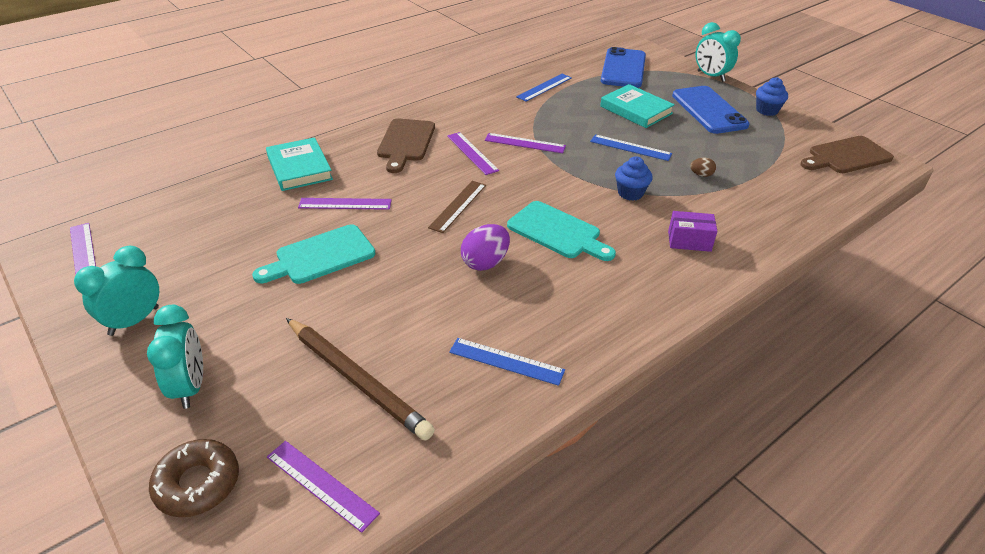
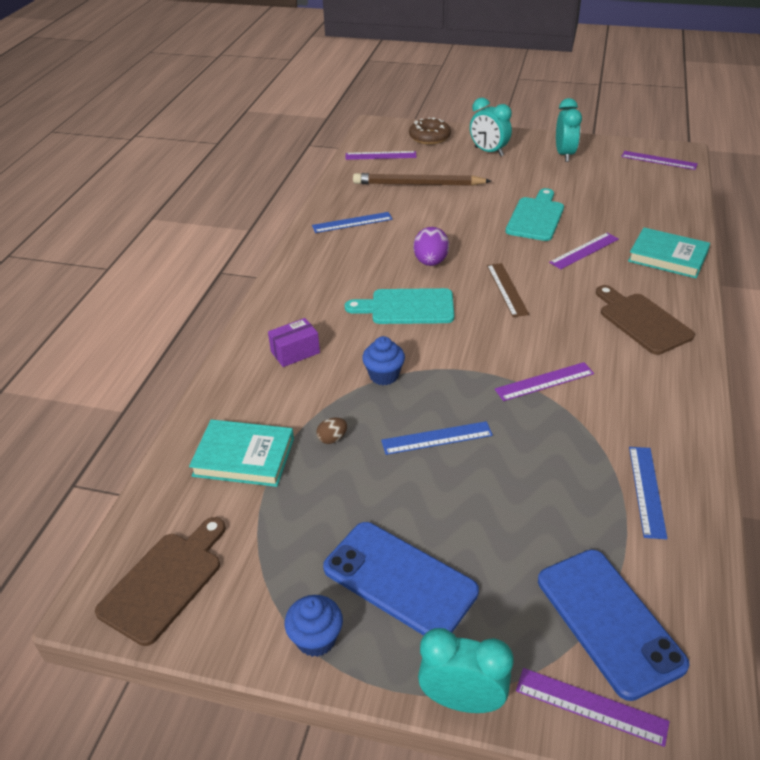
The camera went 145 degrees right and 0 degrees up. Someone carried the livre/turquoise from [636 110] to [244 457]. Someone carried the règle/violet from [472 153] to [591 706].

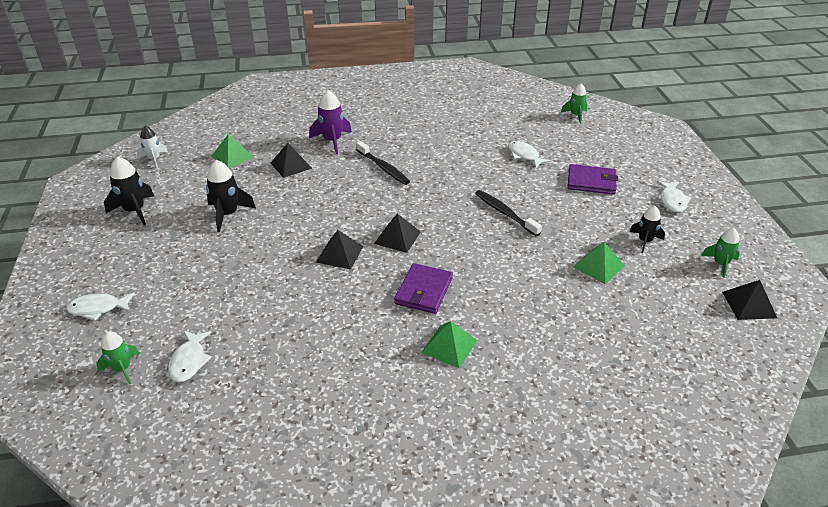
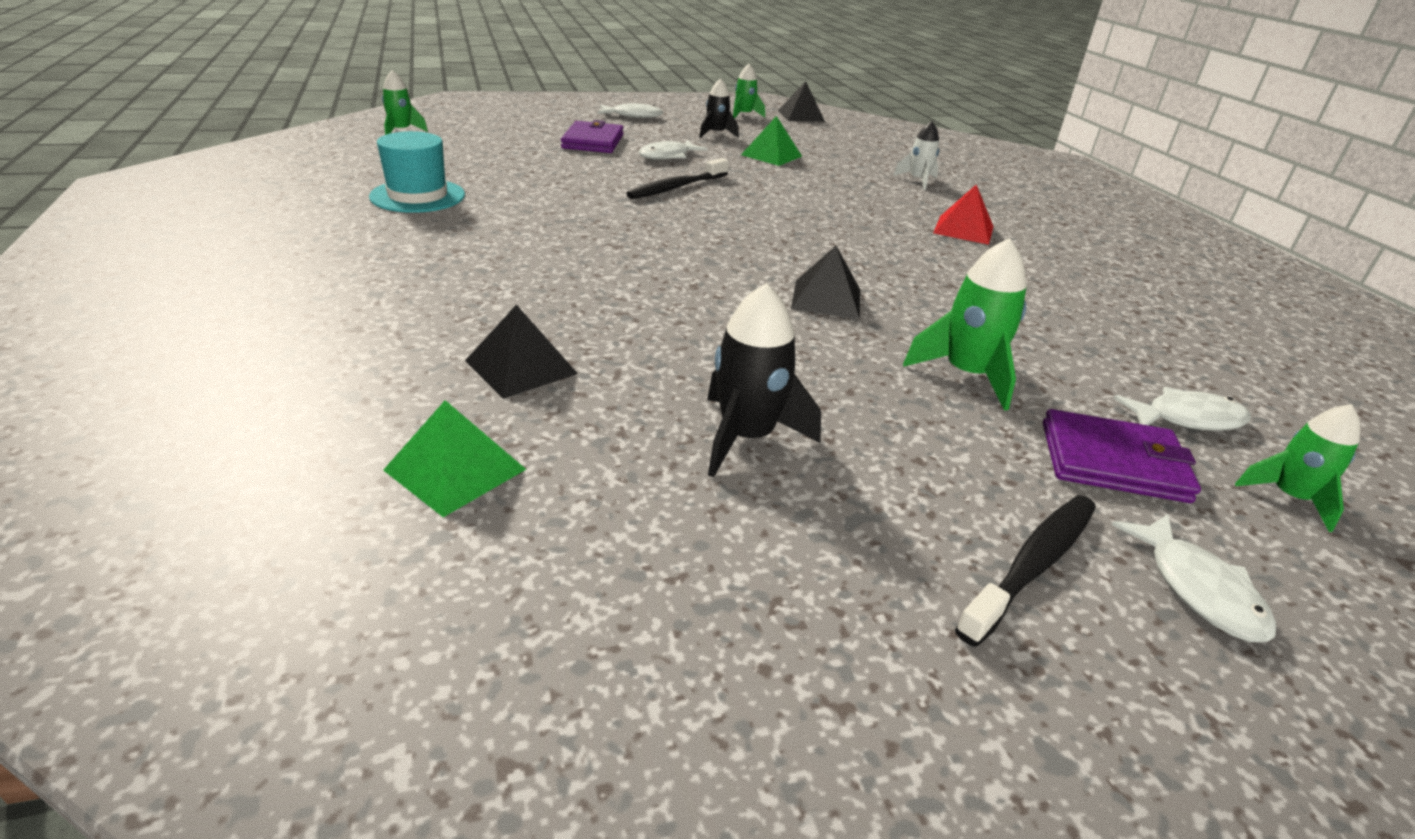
The camera went 100 degrees left and 5 degrees down. Someone took away the fusée/violet at [332 141]. Someone carried the fusée/blanc from [154 159] to [918 181]. Someone carried the brosse à dents/noir from [383 168] to [1032 565]. Someone carried the poisson/blanc from [524 155] to [668 156]. Someone took away the fusée/noir at [134 211]. Someone took away the pyramide/noir at [397 237]. Someone carried the portefeuille/violet from [423 291] to [1113 462]. Someone repainted the pyramide/vert at [449 346], which became the pyramide/rouge at [963 229]. Someone put down the chapeau/turquoise at [417 196]. Someone put down the fusée/vert at [966 375].

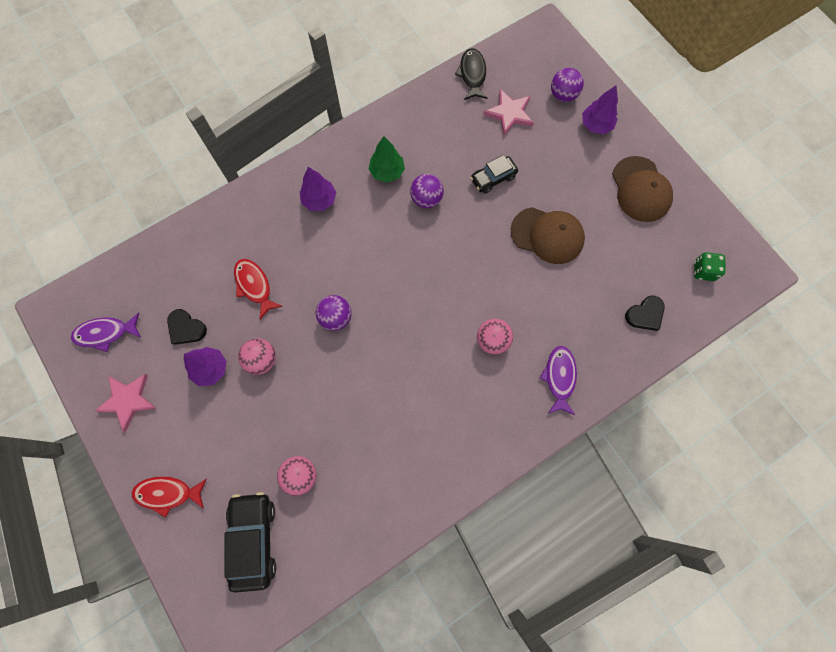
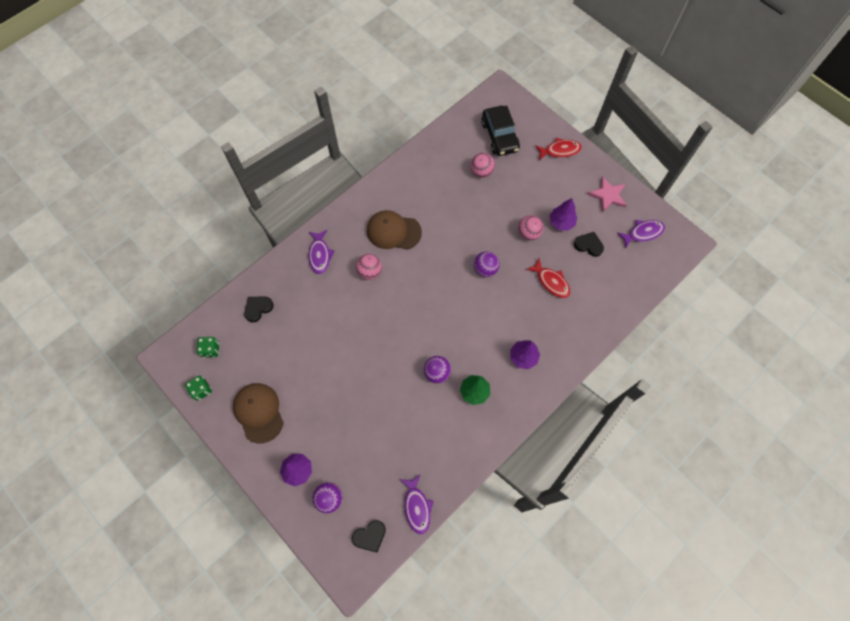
The camera went 170 degrees right and 5 degrees down. Someone repainted the poisson/noir at [472 74], which became the poisson/violet at [417 507]. Someone took away the étoile/rose at [509 113]. Someone took away the voiture/noir at [493 178]. Someone carried the casquette/marron from [547 235] to [393 231]. Someone put down the dé/vert at [201 390]. Someone put down the cœur/noir at [370 536].

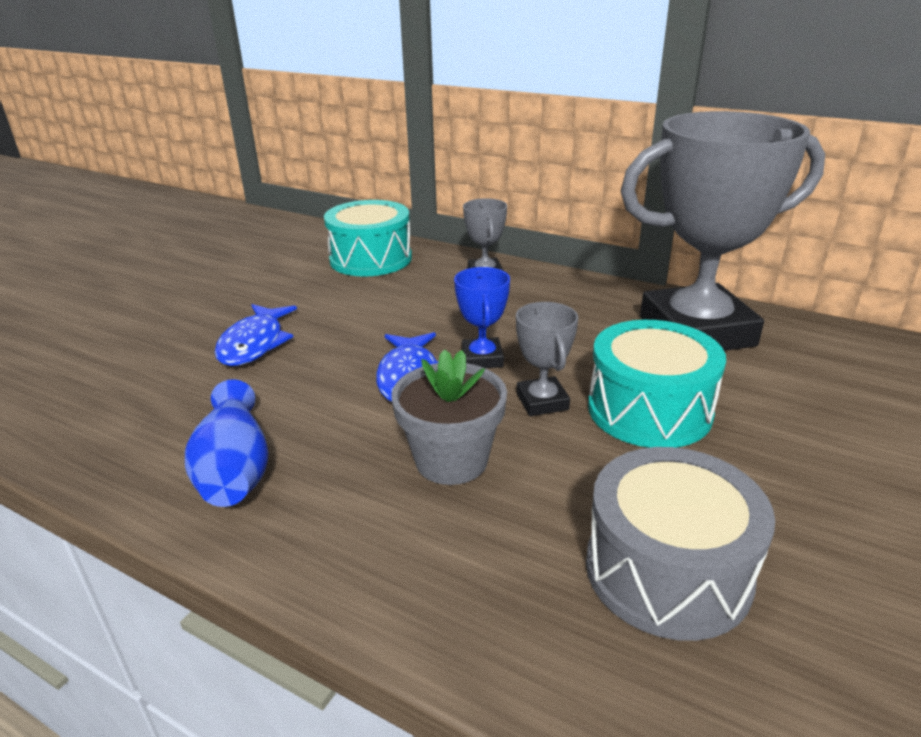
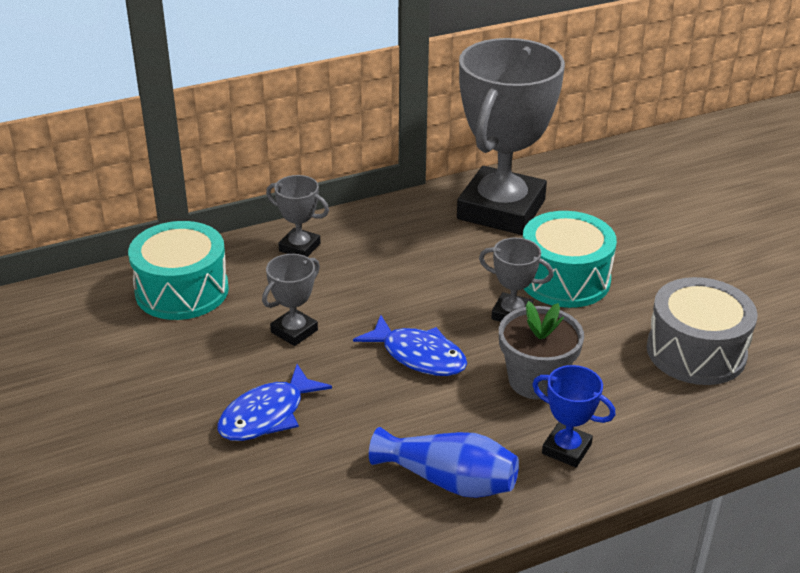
The camera went 55 degrees left and 5 degrees up. Someone carried the trophée/bleu from [482 358] to [566 449]. Someone rotated the poisson/bleu at [254 344] by 90 degrees clockwise. Someone put down the trophée/gris at [294 331].

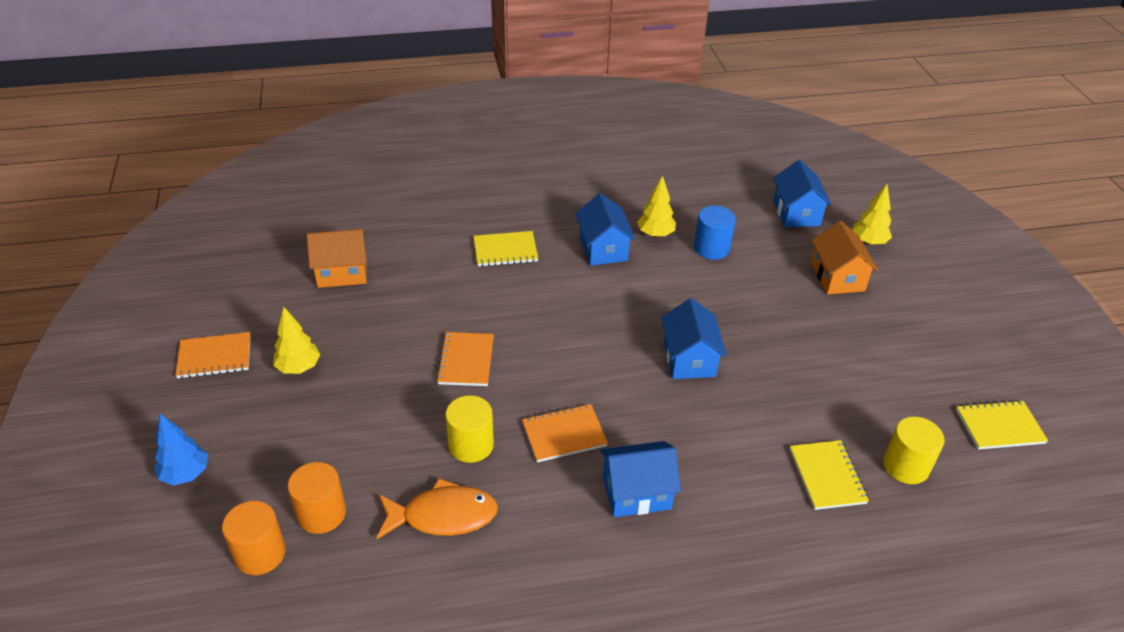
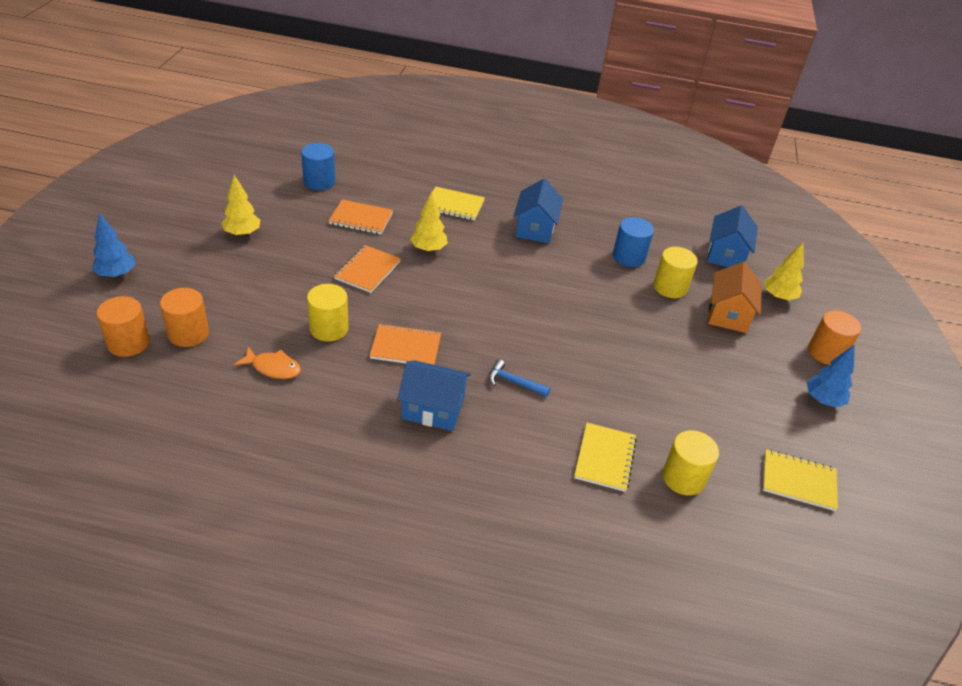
The camera went 20 degrees right and 0 degrees up. Someone carried the arbre/jaune from [655 234] to [428 249]. Someone swapped the maison/orange at [342 272] for the cylindre/bleu at [319 181]. Someone took away the maison/bleu at [689 359]. Someone carried the carnet/orange from [215 357] to [361 219]. Someone scaled the poisson/orange at [443 516] by 0.65. Someone put down the cylindre/jaune at [670 287]. Someone put down the cylindre/orange at [826 352]. Someone put down the arbre/bleu at [822 400]. Someone put down the marteau/bleu at [514 382].

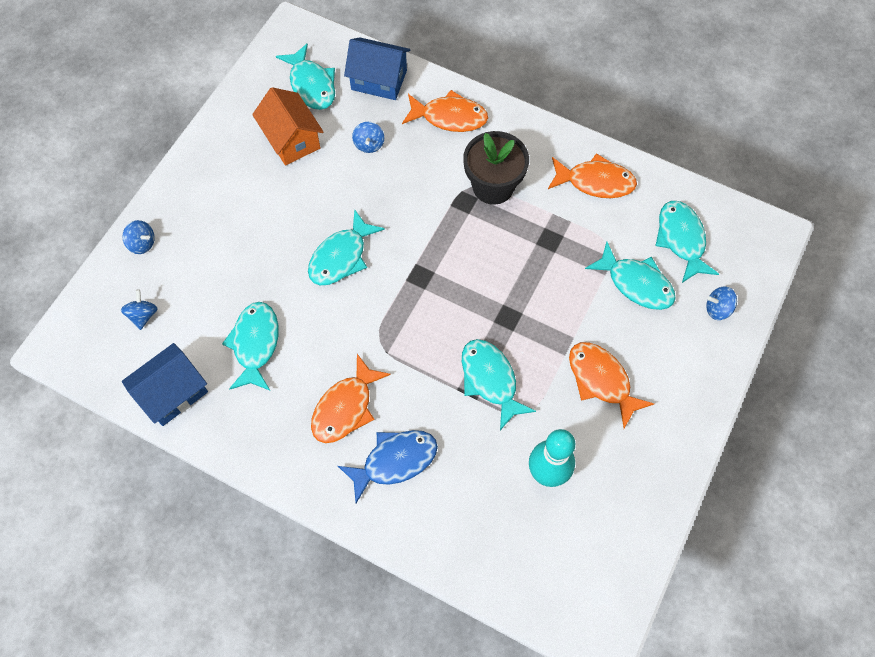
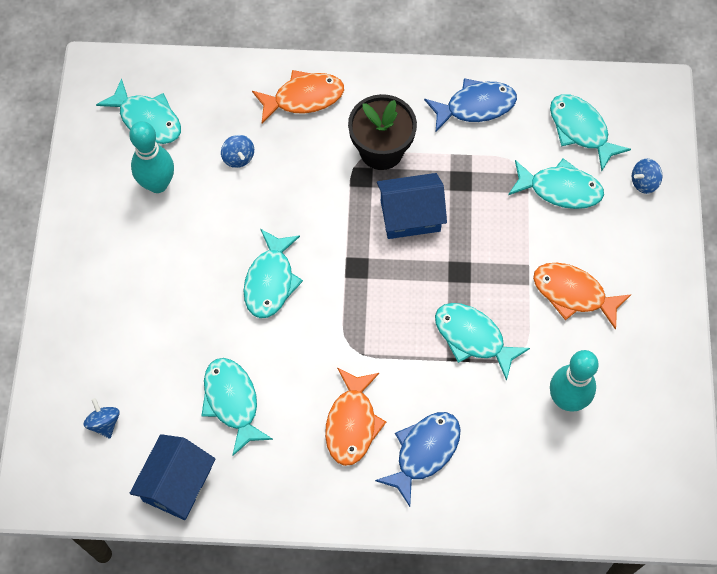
The camera went 25 degrees left and 0 degrees up. Someone carried the maison/bleu from [379 80] to [410 216]. Someone swapped the maison/orange at [292 139] for the quille/turquoise at [157 184]. Someone repainted the poisson/orange at [595 182], which became the poisson/bleu at [475 106]. Someone took away the toupie/bleu at [142 243].

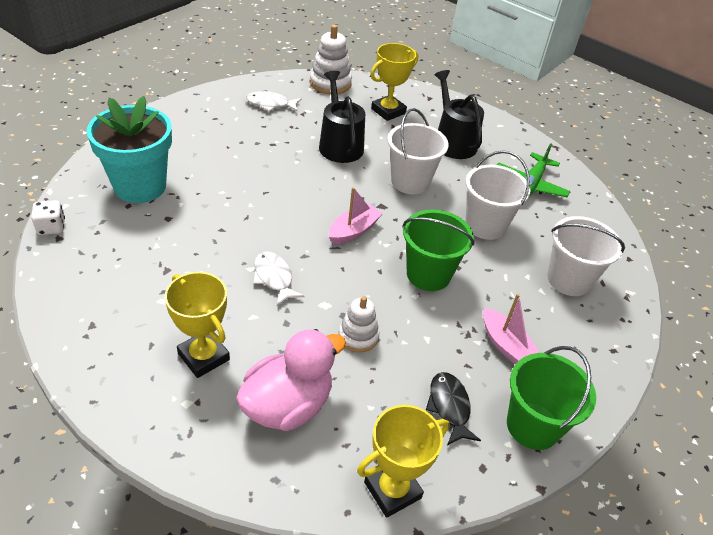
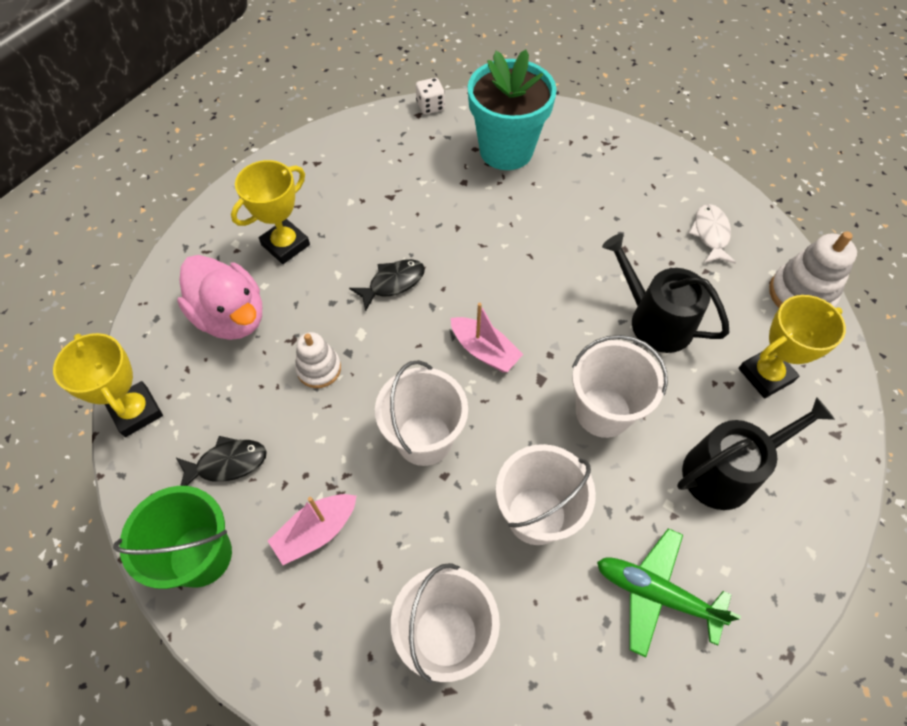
The camera went 90 degrees right and 15 degrees up. Someone rotated the trophée/jaune at [388 111] by 75 degrees counterclockwise. Someone rotated the arrosoir/noir at [339 144] by 120 degrees counterclockwise. Someone repainted the seau/vert at [428 274], which became the seau/blanc at [424 439]. Someone repainted the poisson/blanc at [274 278], which became the poisson/noir at [393 283].

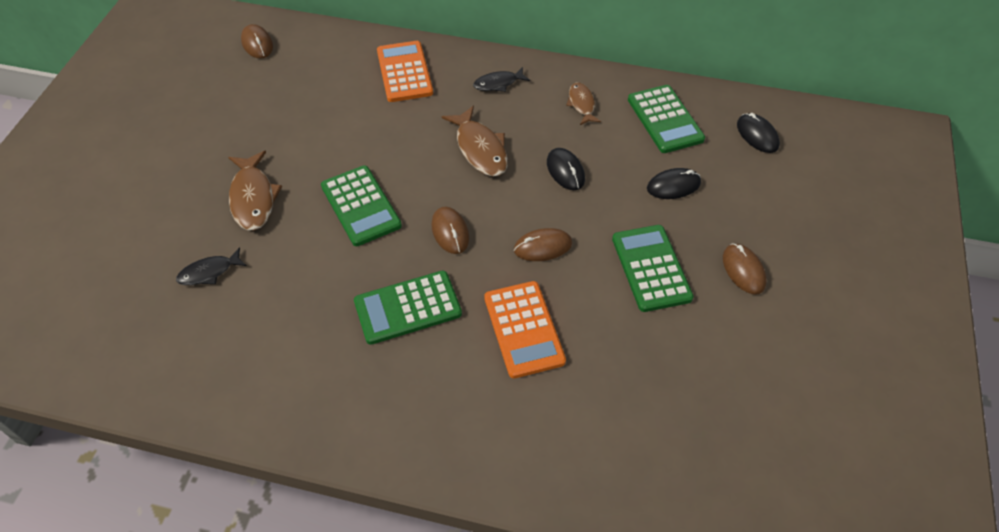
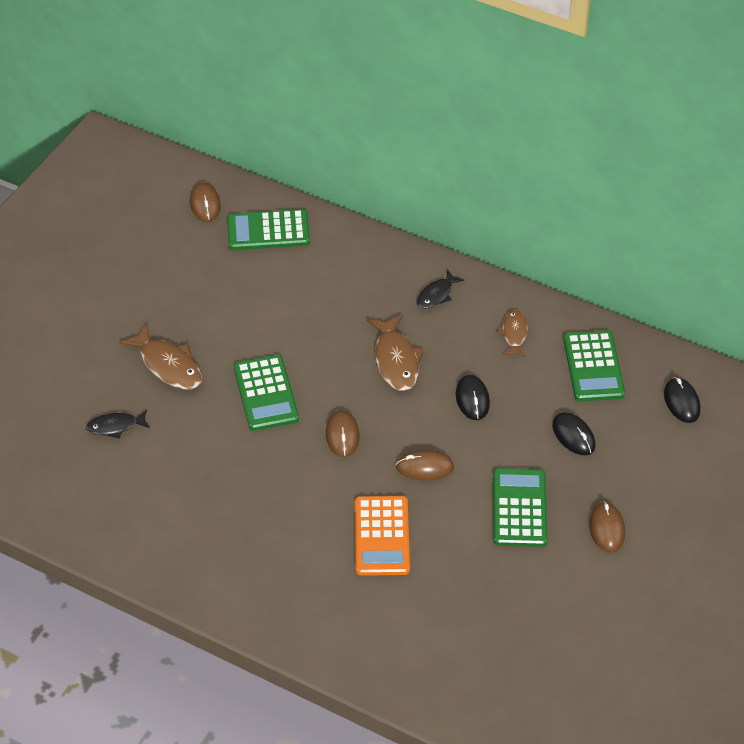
The camera went 15 degrees right and 5 degrees down. Someone took away the calculatrice/orange at [404 72]. Someone rotated the poisson/noir at [498 83] by 45 degrees counterclockwise. Someone rotated the poisson/marron at [253 198] by 45 degrees counterclockwise. Someone rotated the souris/noir at [673 186] by 60 degrees clockwise. Someone carried the calculatrice/vert from [407 308] to [268 231].

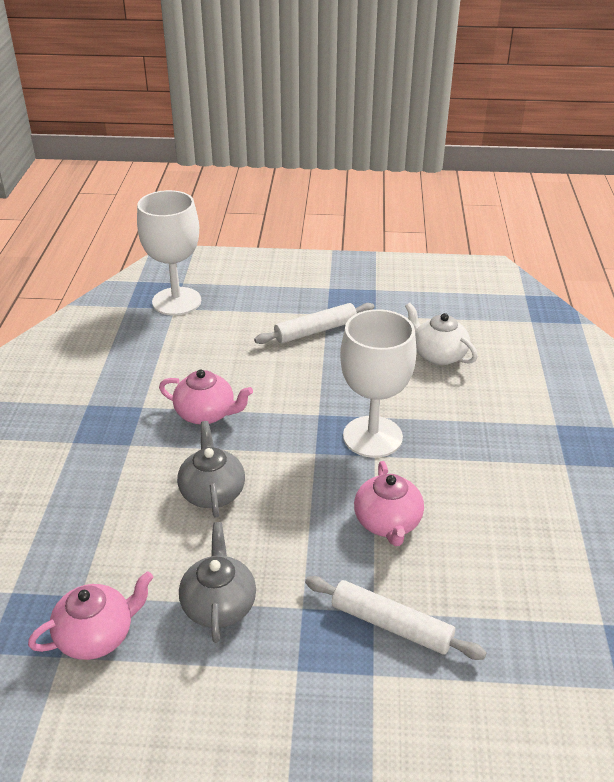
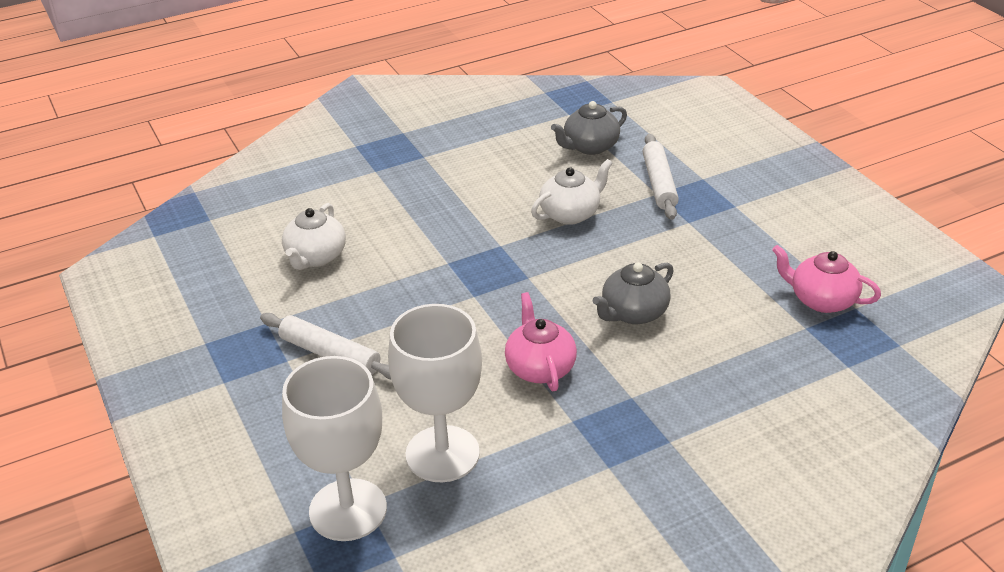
The camera went 120 degrees left and 0 degrees up. Someone carried the verre à pied/blanc from [372 437] to [442 454]. Someone repainted the théière/rose at [388 523], which became the théière/blanc at [570 213]. Someone carried the théière/gris from [219 605] to [590 147].

